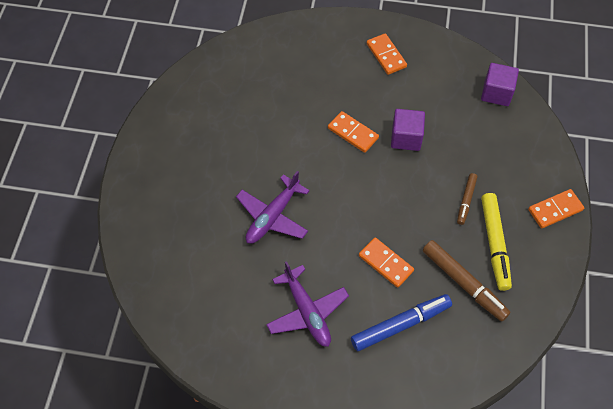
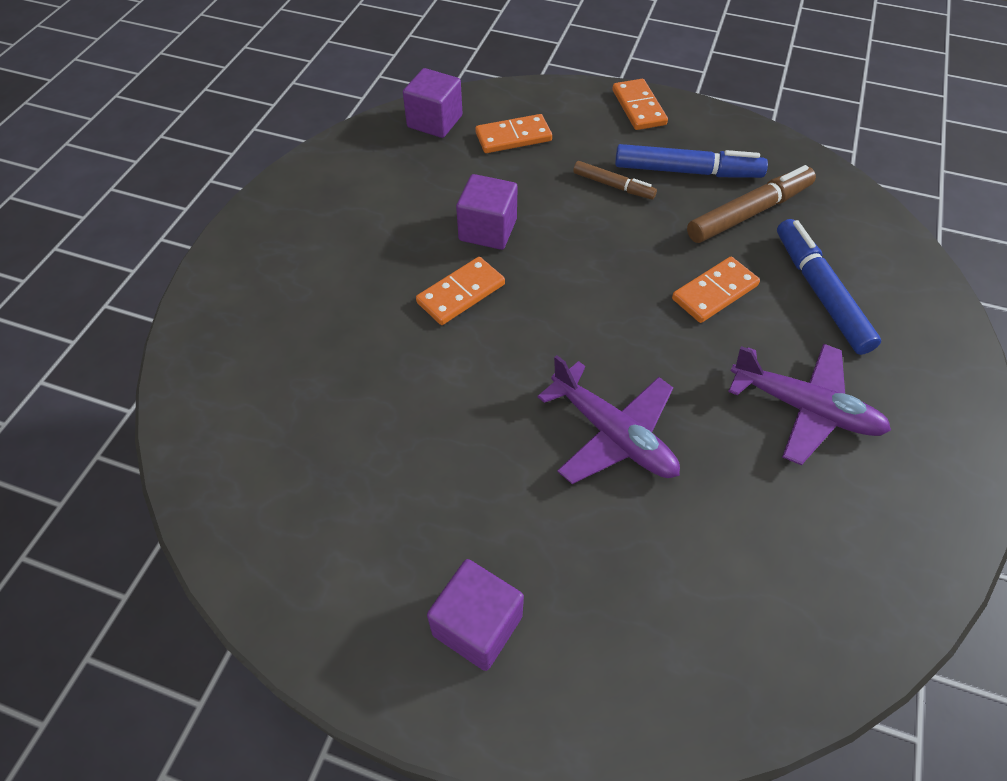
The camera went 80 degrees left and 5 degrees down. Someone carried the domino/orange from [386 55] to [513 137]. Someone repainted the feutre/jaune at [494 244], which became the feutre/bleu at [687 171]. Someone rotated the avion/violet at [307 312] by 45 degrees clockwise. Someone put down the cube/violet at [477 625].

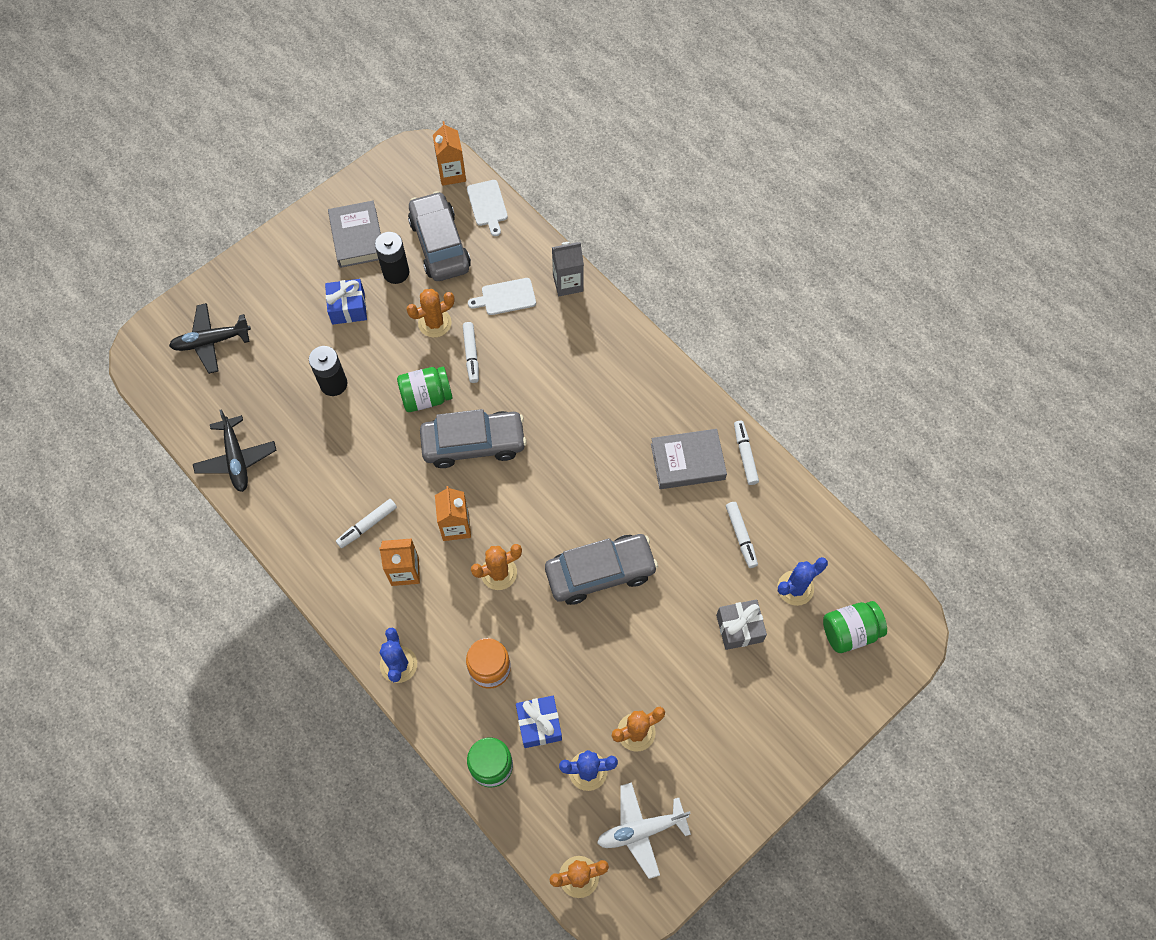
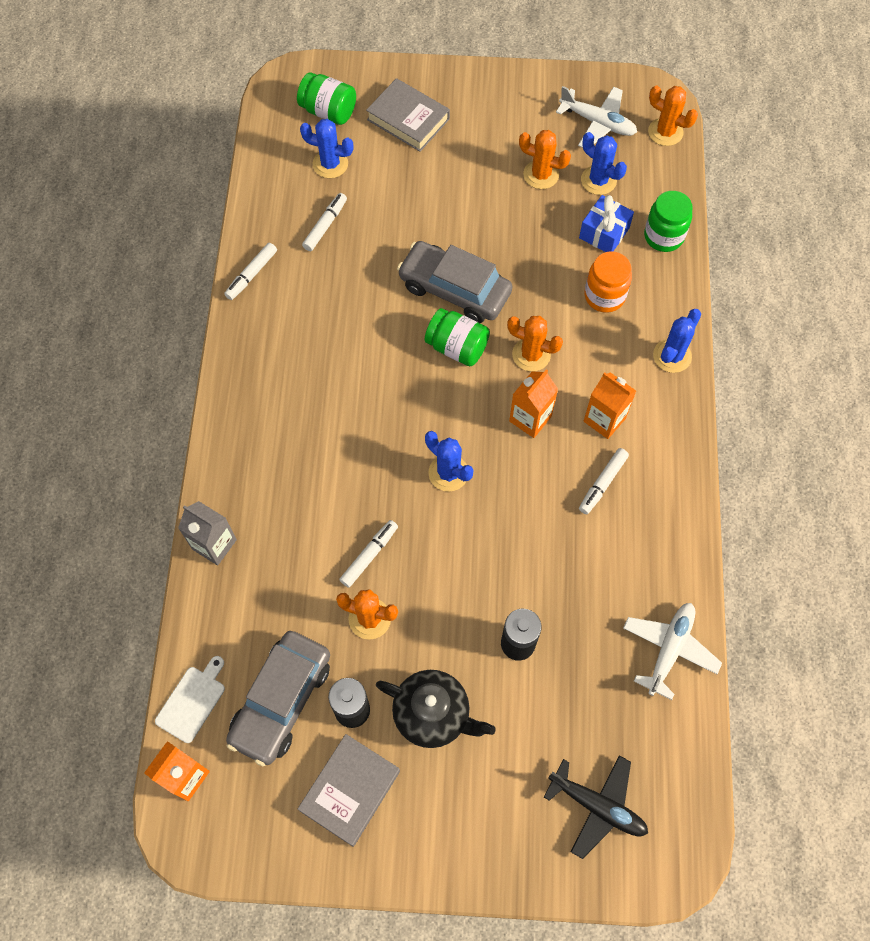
The camera went 135 degrees left and 0 degrees up. Someone took away the planche à découper/blanc at [506 297]. Someone swapped the cadeau/bleu at [348 308] for the théière/noir at [433 714]. Someone carried the bocal/vert from [426 397] to [457 347]. Someone repainted the avion/noir at [236 459], which became the avion/blanc at [669 649]. Someone swapped the voiture/gris at [473 443] for the cactus/bleu at [448 473]. Someone carried the livre/gris from [687 461] to [408 119]. Someone rotated the feutre/blanc at [367 525] by 120 degrees clockwise. Someone took away the cadeau/gris at [739 628].

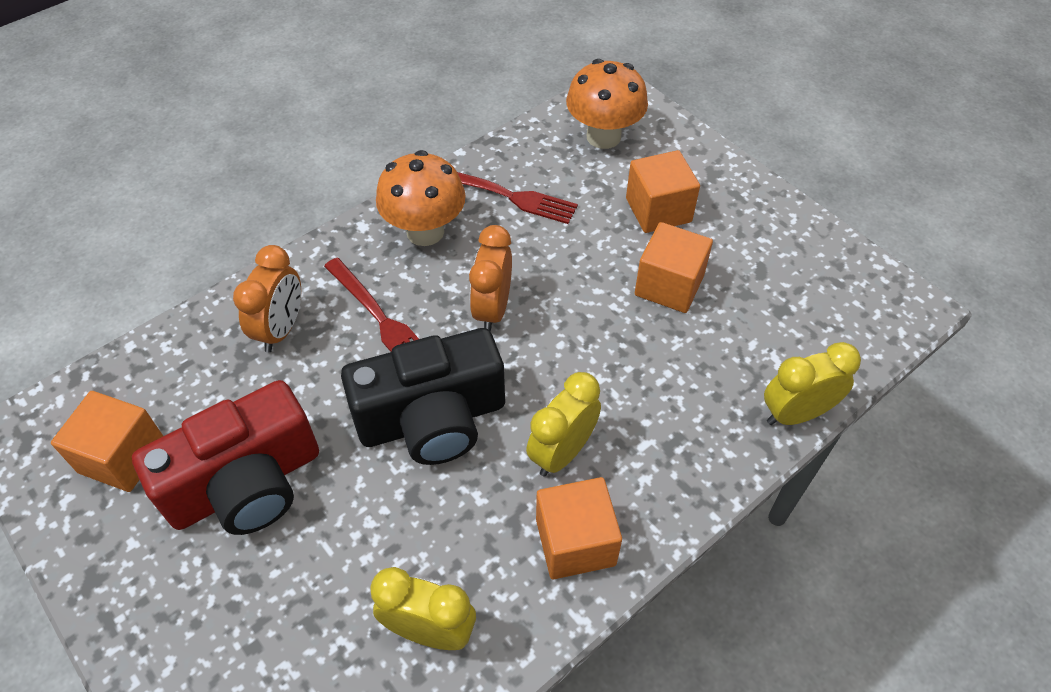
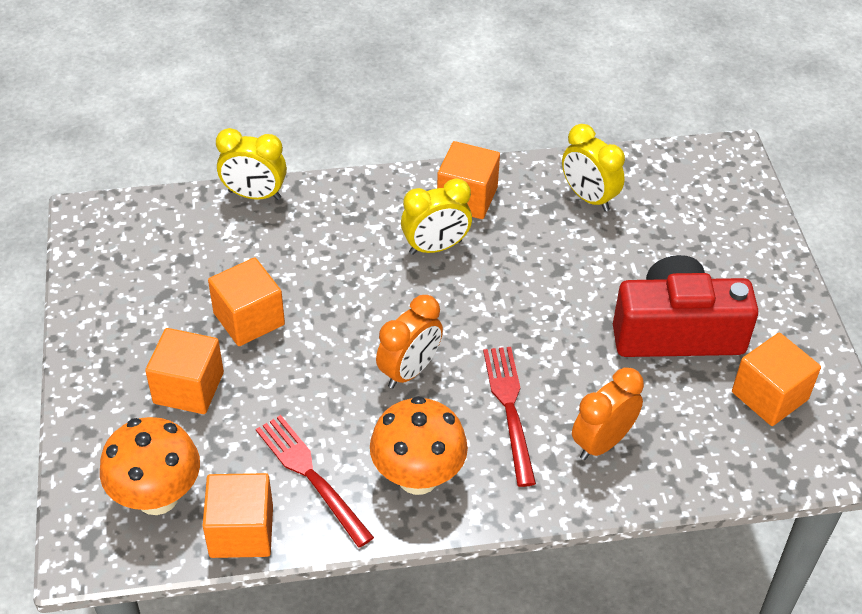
The camera went 150 degrees left and 5 degrees down. Someone took away the appareil photo/noir at [432 419]. Someone put down the cube/orange at [241 531].

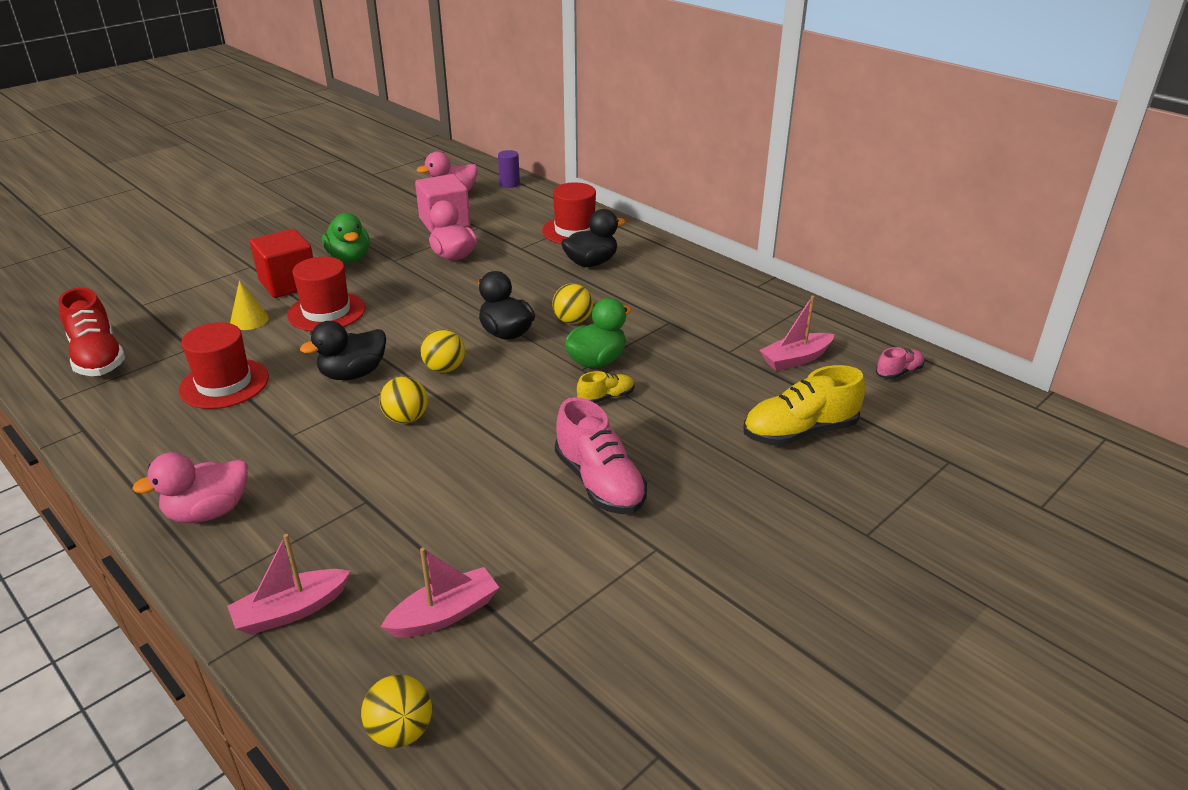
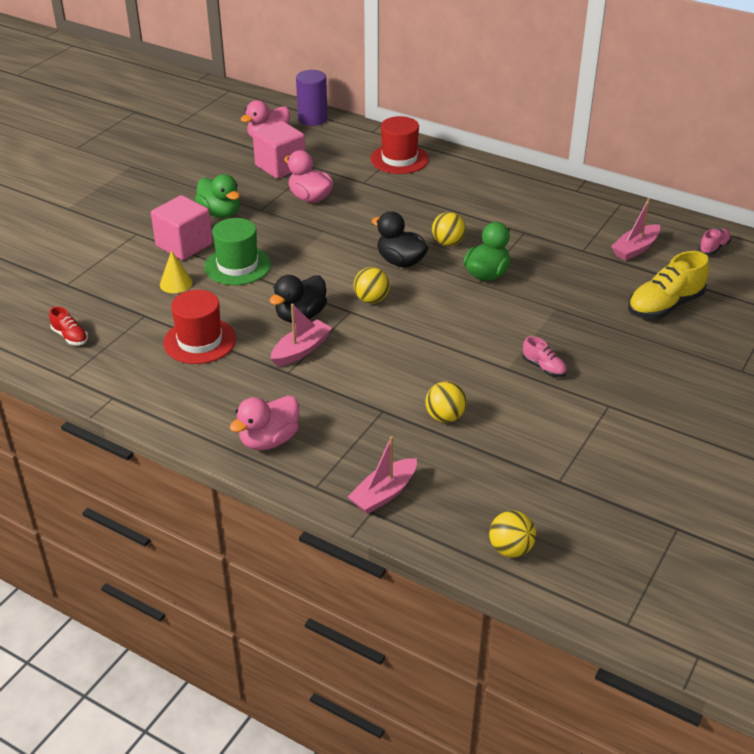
The camera went 15 degrees left and 5 degrees up. Someone scaled the cylindre/violet at [509 184] by 1.58. Someone took away the canard/noir at [591 263]. Someone repainted the cube/rouge at [288 284], which became the cube/rose at [184 245]. Someone repainted the chapeau/rouge at [326 312], which became the chapeau/vert at [237 266]. Someone scaled the chaussure/rouge at [98 357] by 0.51. Someone took away the chaussure/jaune at [606 397]. Someone carried the balle/jaune from [406 419] to [445 417]. Someone scaled the chaussure/rose at [599 483] by 0.51. Someone carried the bateau/rose from [444 614] to [301 350].

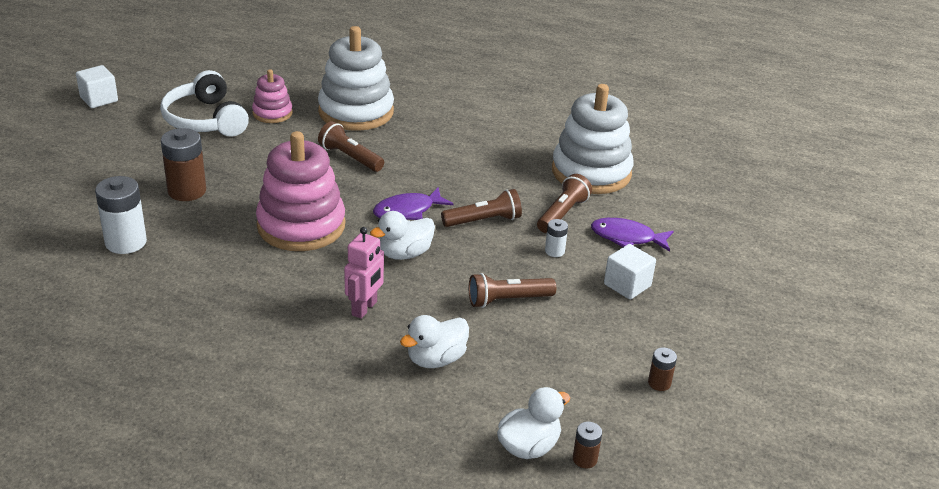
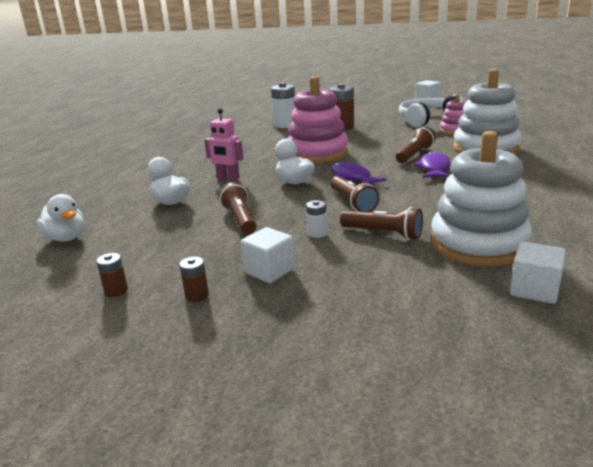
The camera went 90 degrees right and 10 degrees down. Someone carried the poisson/violet from [627 237] to [434 168]. Someone carried the pile/marron from [584 459] to [197 296]. Someone put down the cube/blanc at [534 290].

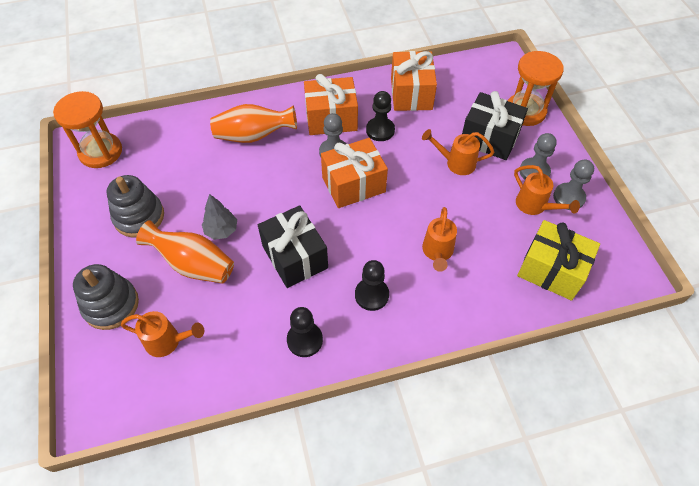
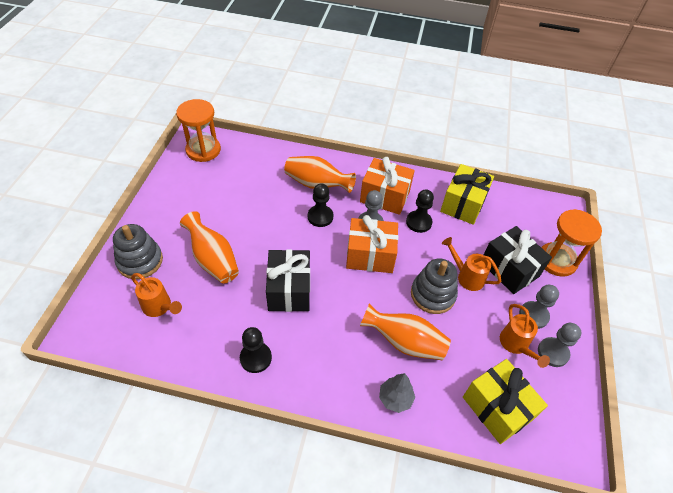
The camera went 25 degrees right and 5 degrees down. Someone repainted the cadeau/orange at [411 94], which became the cadeau/jaune at [463 204]. Someone carried the jouet à empiler/gris from [139 217] to [433 294]. Someone carried the arbre/gris from [221 230] to [395 398]. Someone swapped the arrosoir/orange at [437 252] for the vase/orange at [405 342]. Someone carried the pion/noir from [371 295] to [320 217].

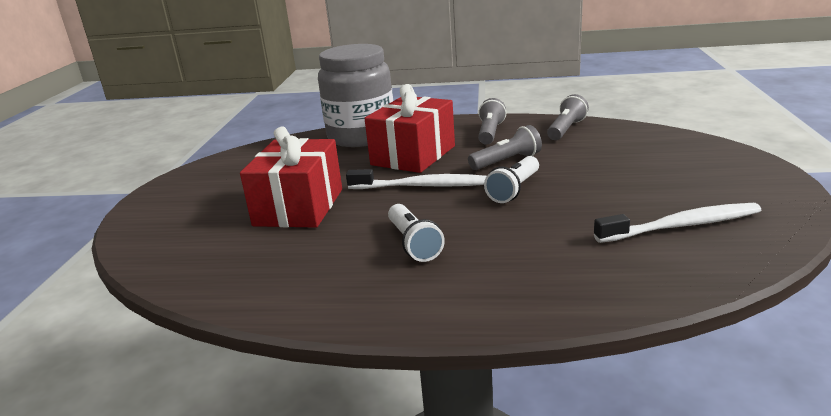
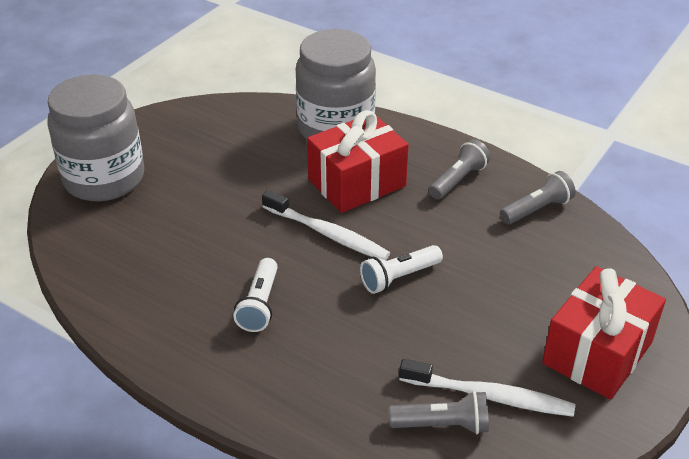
The camera went 25 degrees right and 15 degrees up. Someone carried the lampe de poche/gris from [507 161] to [443 425]. Someone carried the cadeau/rouge from [299 207] to [597 353]. Someone put down the bocal/gris at [104 179].

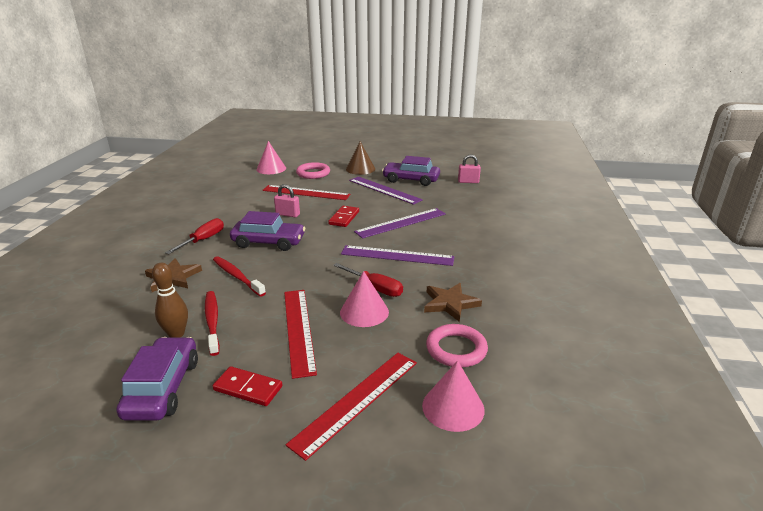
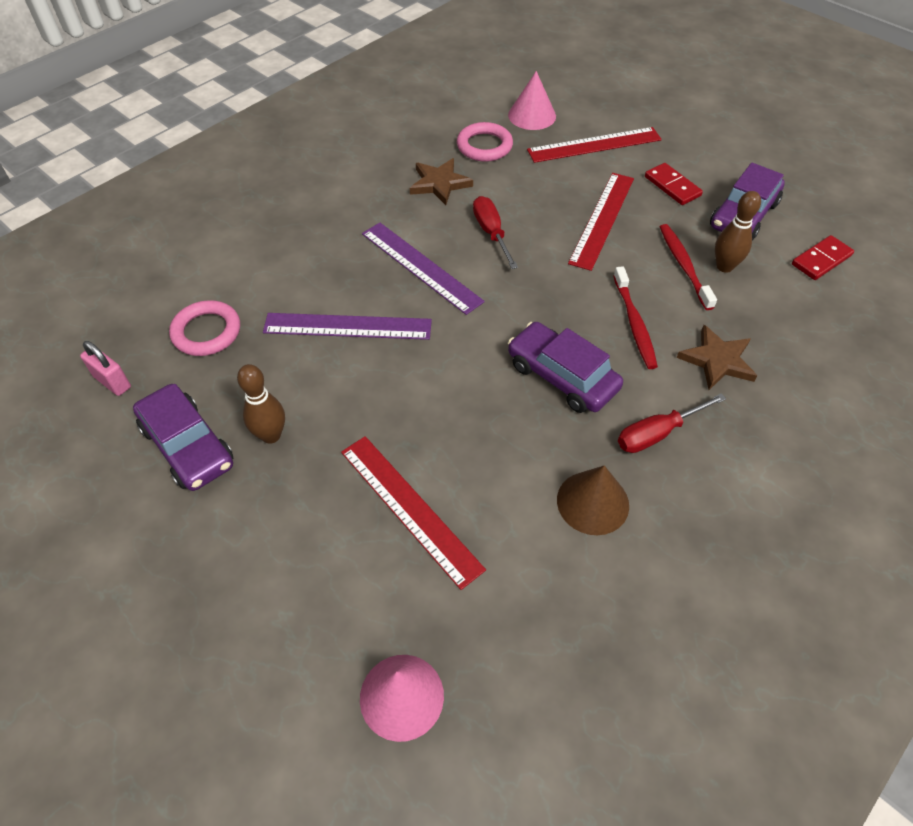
The camera went 145 degrees left and 25 degrees up. Someone carried the cône/marron from [360 169] to [592 502]. Someone carried the anneau/rose from [313 173] to [206 332]. Someone swapped the règle/violet at [384 190] for the quille/marron at [271 435]. Someone took away the cadenas/rose at [287 214]. Someone carried the domino/rouge from [344 218] to [821 260]. Someone took away the cône/rose at [364 312]. Someone rotated the brosse à dents/rouge at [212 322] by 150 degrees clockwise.

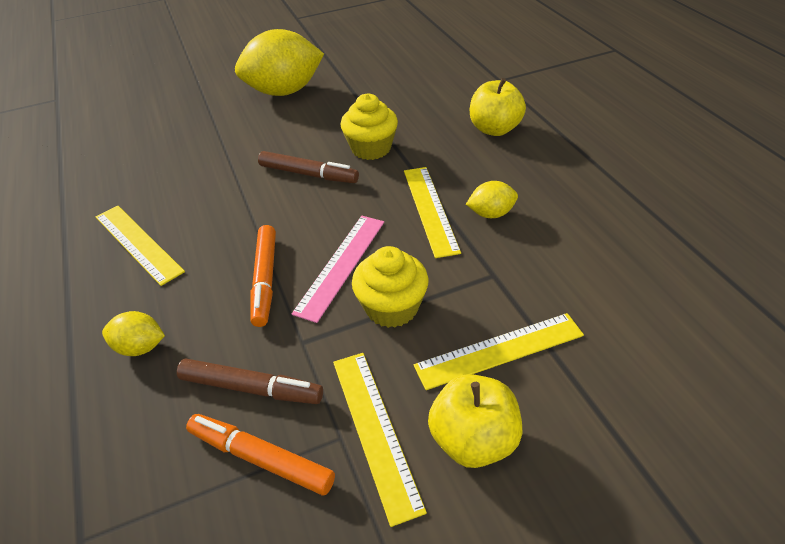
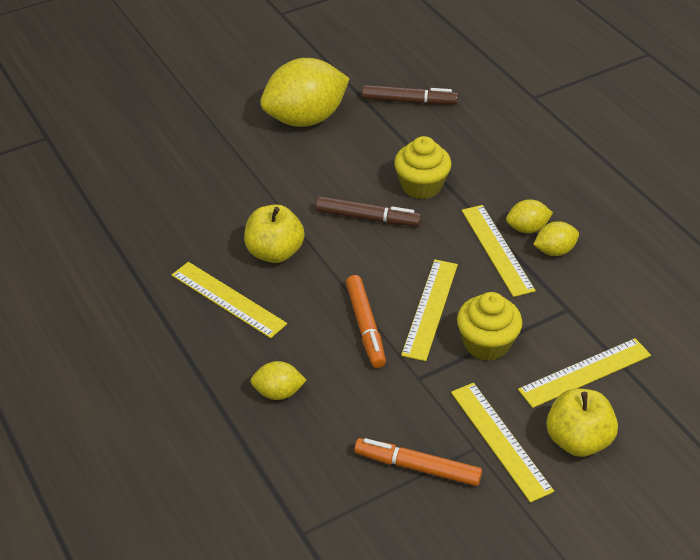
The camera went 10 degrees left and 0 degrees up. Someone carried the pomme/jaune from [494 129] to [274 252]. Someone repainted the règle/rose at [341 265], which became the règle/jaune at [430 309]. Someone carried the feutre/marron from [251 388] to [409 101]. Someone put down the citron/jaune at [527 228].

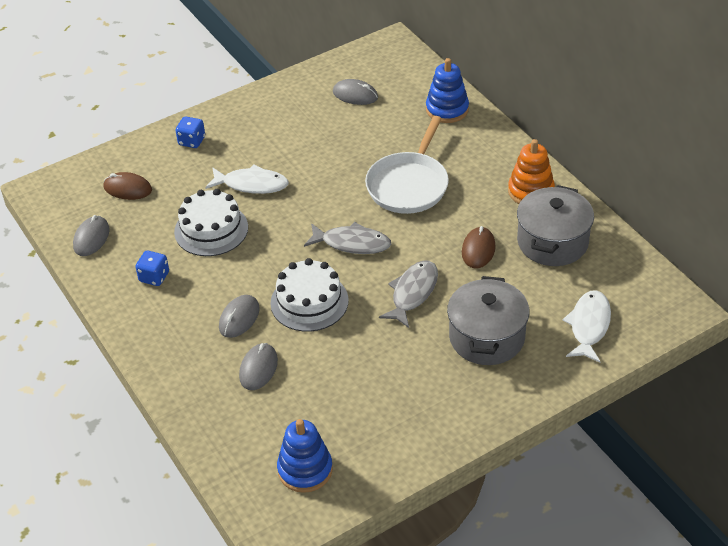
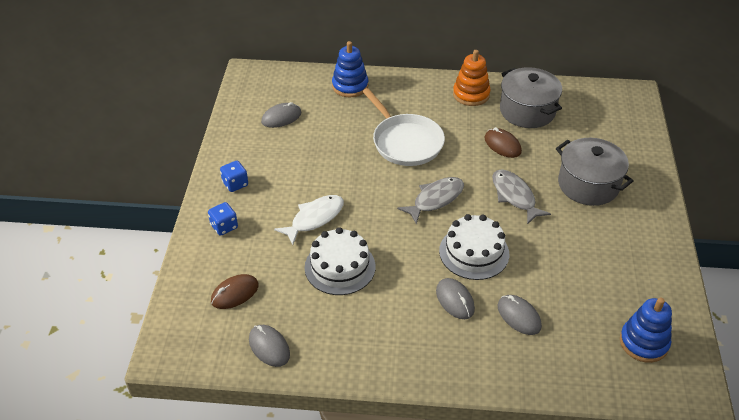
The camera went 55 degrees left and 0 degrees up. Someone carried the dé/bleu from [154 277] to [235 184]. Someone took away the poisson/blanc at [589 326].

